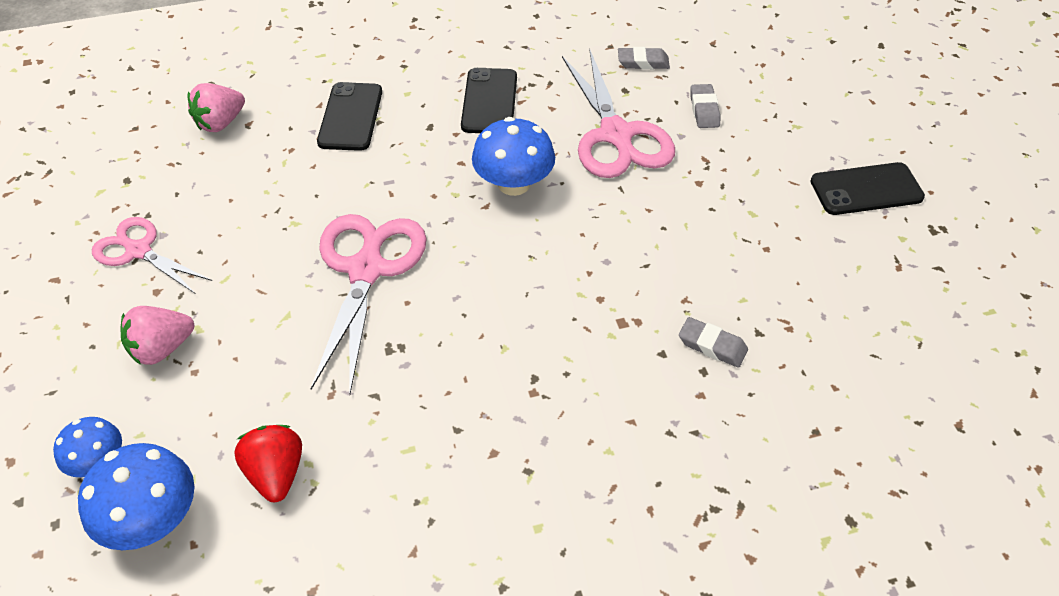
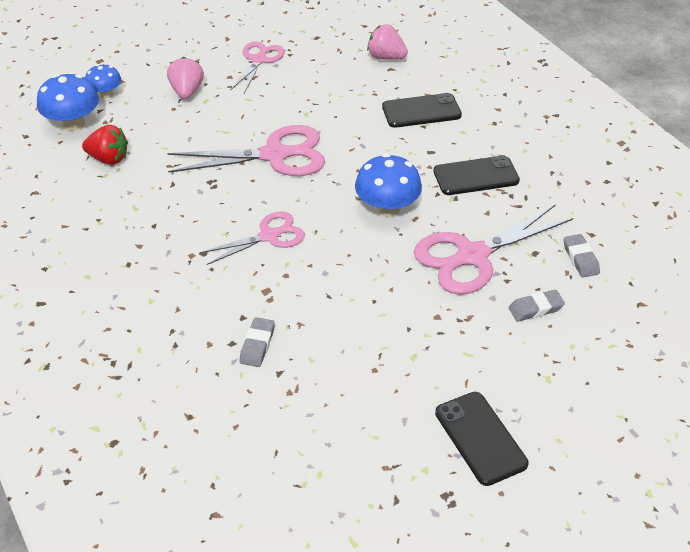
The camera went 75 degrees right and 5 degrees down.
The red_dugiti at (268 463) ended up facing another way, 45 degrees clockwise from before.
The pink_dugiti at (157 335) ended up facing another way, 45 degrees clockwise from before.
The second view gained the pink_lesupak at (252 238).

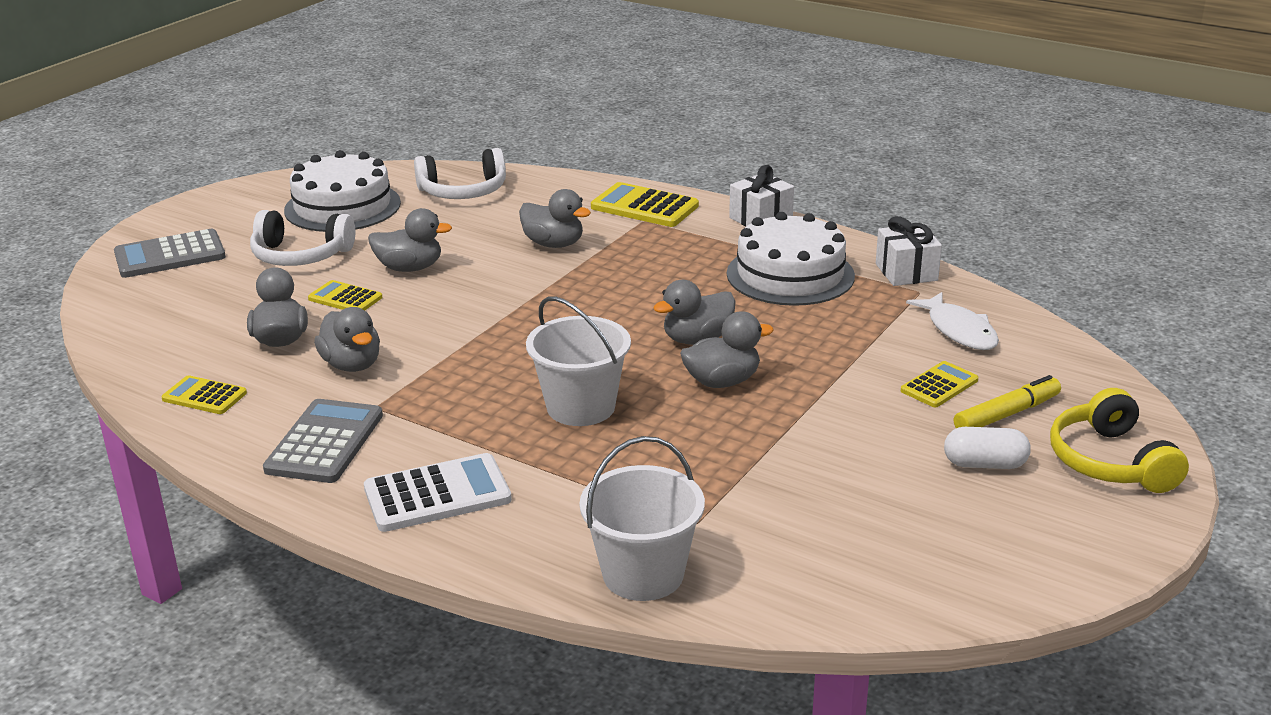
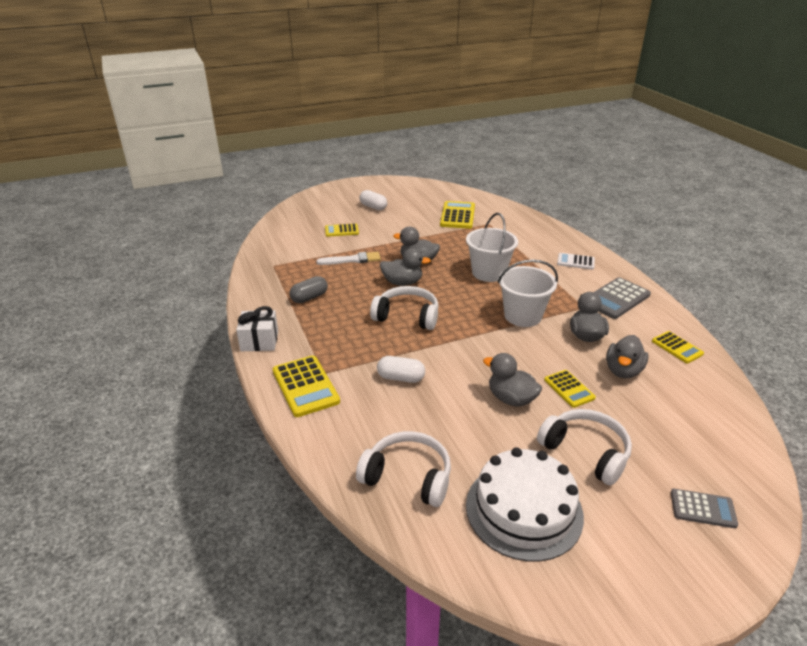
The camera went 145 degrees left and 5 degrees up.
Where the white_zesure stood at (791 259), the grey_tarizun came to stand at (309 289).
The second view gained the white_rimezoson at (348 258).
The second view gained the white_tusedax at (404 308).
Where the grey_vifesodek stood at (555 218), the white_tarizun came to stand at (401 369).
The second view gained the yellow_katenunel at (457 215).
The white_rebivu ended up elsewhere, having gone from (642 518) to (528 293).
The size of the white_katenunel at (438 492) changed by a factor of 0.61.
The size of the grey_katenunel at (170 253) changed by a factor of 0.61.
The second view lost the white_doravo at (909 251).
The second view lost the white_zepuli at (952 321).
The second view lost the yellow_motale at (1007 401).
The second view lost the yellow_tusedax at (1119 440).

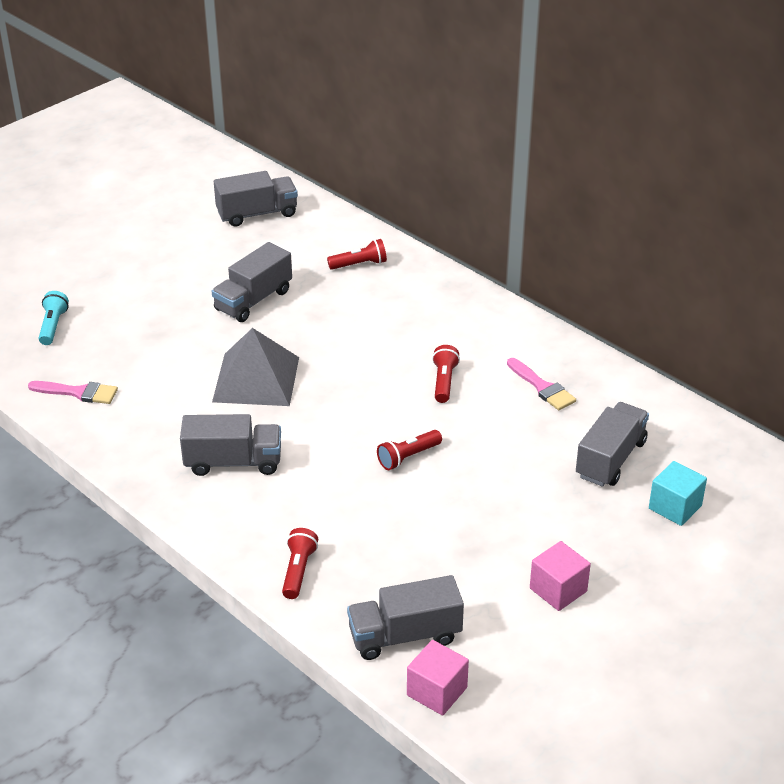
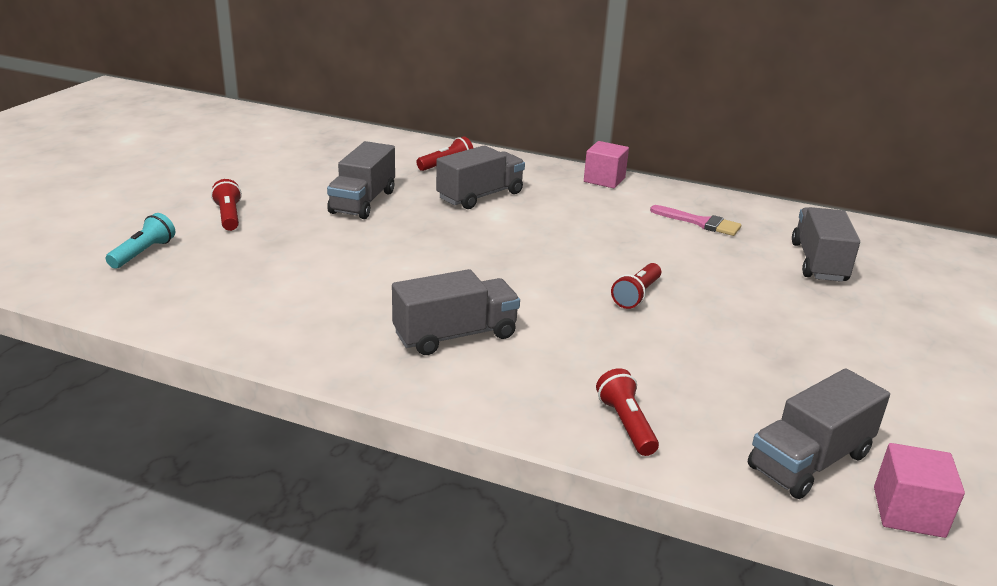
The camera went 25 degrees left and 10 degrees down.
The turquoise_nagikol at (53 318) ended up facing another way, 45 degrees clockwise from before.
The red_nagikol ended up elsewhere, having gone from (446 374) to (226 205).
The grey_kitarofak ended up elsewhere, having gone from (256 199) to (480 177).
The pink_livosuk ended up elsewhere, having gone from (560 576) to (606 164).
The second view lost the pink_rimezoson at (73 392).
The second view lost the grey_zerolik at (255 367).
The second view lost the turquoise_livosuk at (678 493).

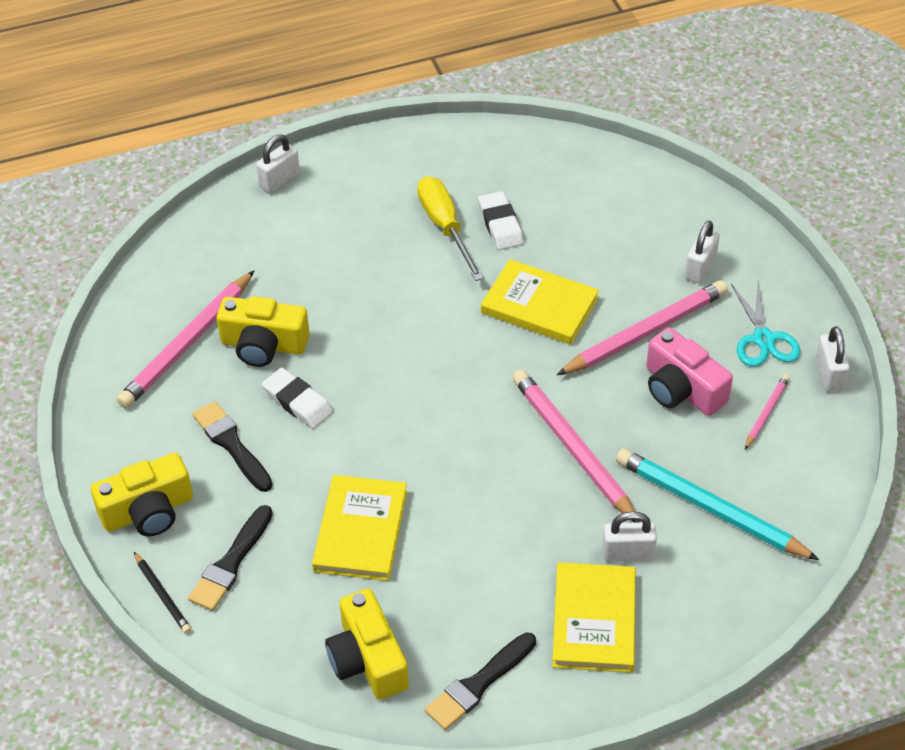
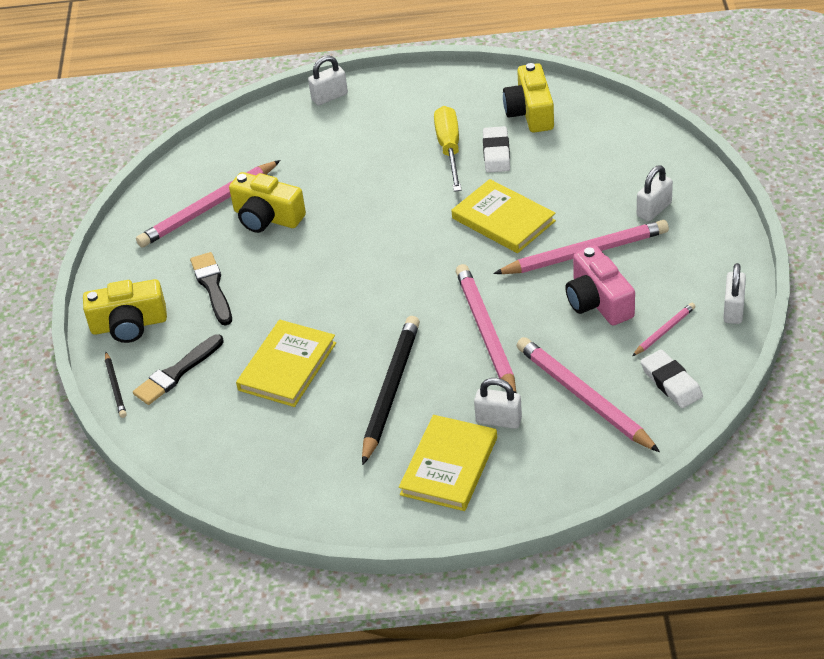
The camera went 20 degrees right and 5 degrees down.
The second view gained the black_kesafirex at (391 390).
The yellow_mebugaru ended up elsewhere, having gone from (367 644) to (528 97).
What was the turquoise_kesafirex at (717 504) turned into the pink_kesafirex at (588 394).
The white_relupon ended up elsewhere, having gone from (297 398) to (671 379).
The second view lost the black_rimezoson at (480 681).
The second view lost the turquoise_lesupak at (765 323).

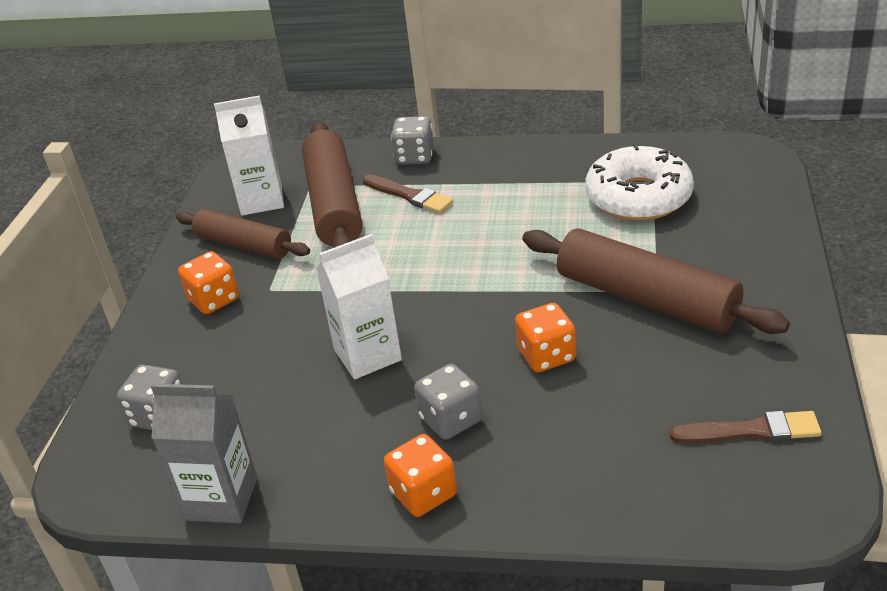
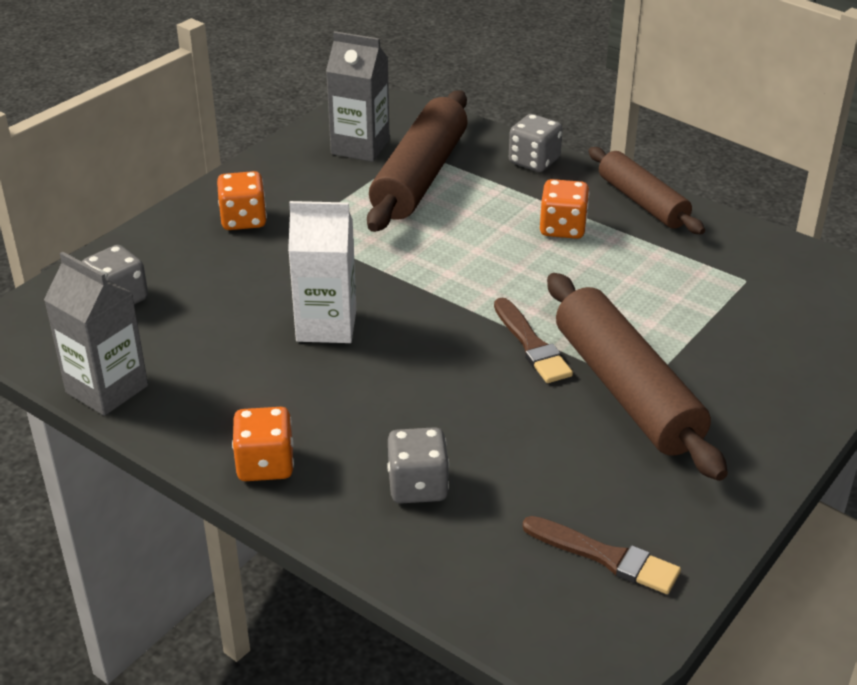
The camera went 25 degrees right and 0 degrees up.
What was the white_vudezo at (249 155) turned into the grey_vudezo at (358 96).
The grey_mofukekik ended up elsewhere, having gone from (448 401) to (418 465).
The brown_rimezoson ended up elsewhere, having gone from (408 193) to (533 340).
The orange_mofukekik ended up elsewhere, having gone from (545 337) to (564 209).
The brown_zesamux ended up elsewhere, having gone from (243 234) to (646 190).
The second view lost the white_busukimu at (639 182).

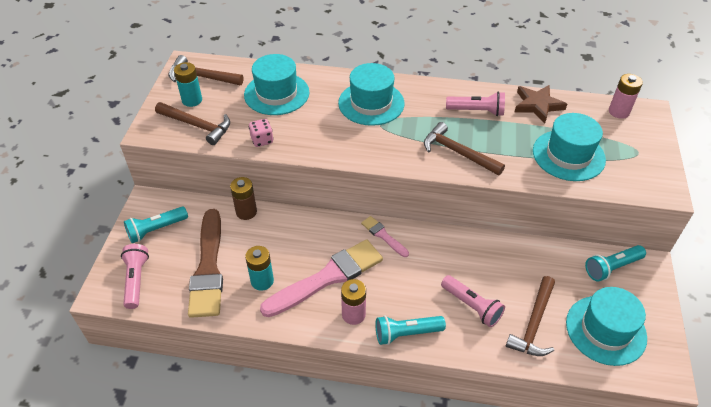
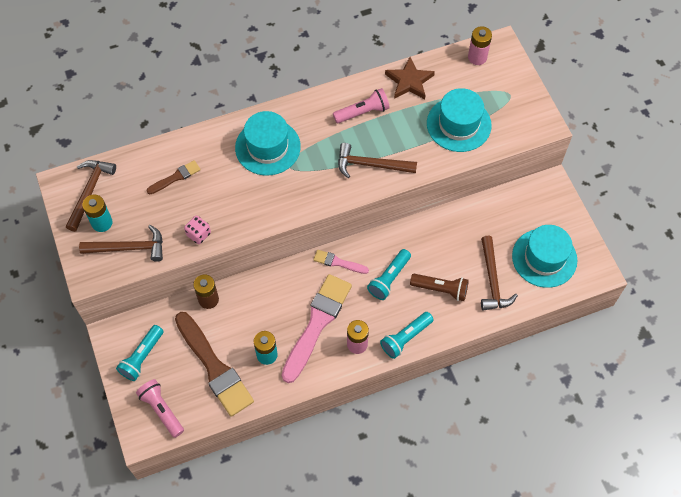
The camera went 30 degrees left and 15 degrees up.
The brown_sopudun at (205 70) ended up facing another way, 120 degrees clockwise from before.
Where the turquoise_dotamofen stood at (276 84), the brown_rimezoson came to stand at (173 177).
The turquoise_nagikol ended up elsewhere, having gone from (615 263) to (389 274).
What was the pink_nagikol at (473 301) turned into the brown_nagikol at (439 287).

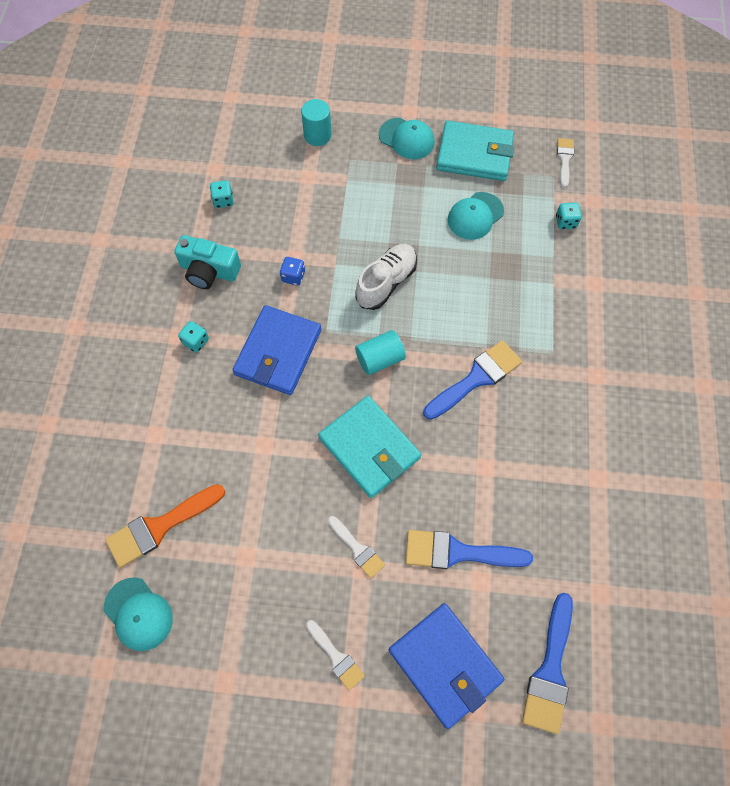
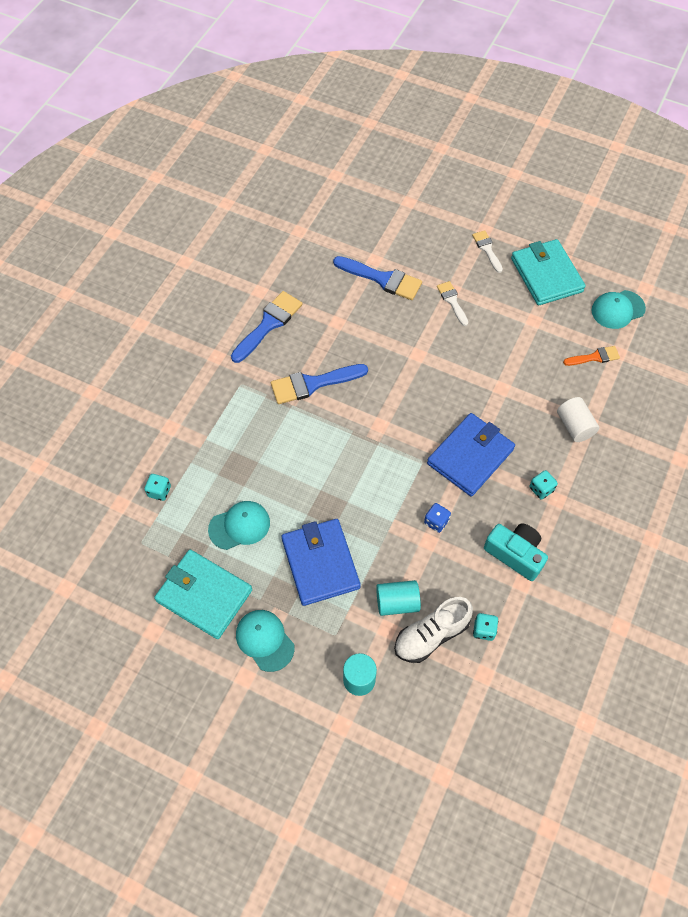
The camera went 160 degrees left and 5 degrees down.
The blue_rimezoson ended up elsewhere, having gone from (547 663) to (266 327).
The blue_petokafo ended up elsewhere, having gone from (446 666) to (321 562).
The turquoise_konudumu ended up elsewhere, having gone from (380 352) to (398 598).
The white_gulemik ended up elsewhere, having gone from (386 277) to (433 630).
The turquoise_petokafo ended up elsewhere, having gone from (369 447) to (548 272).
The second view gained the white_konudumu at (578 419).
The size of the orange_rimezoson at (165 526) changed by a factor of 0.58.
The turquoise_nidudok at (138 614) ended up facing another way, 90 degrees counterclockwise from before.
The second view lost the white_rimezoson at (565 163).

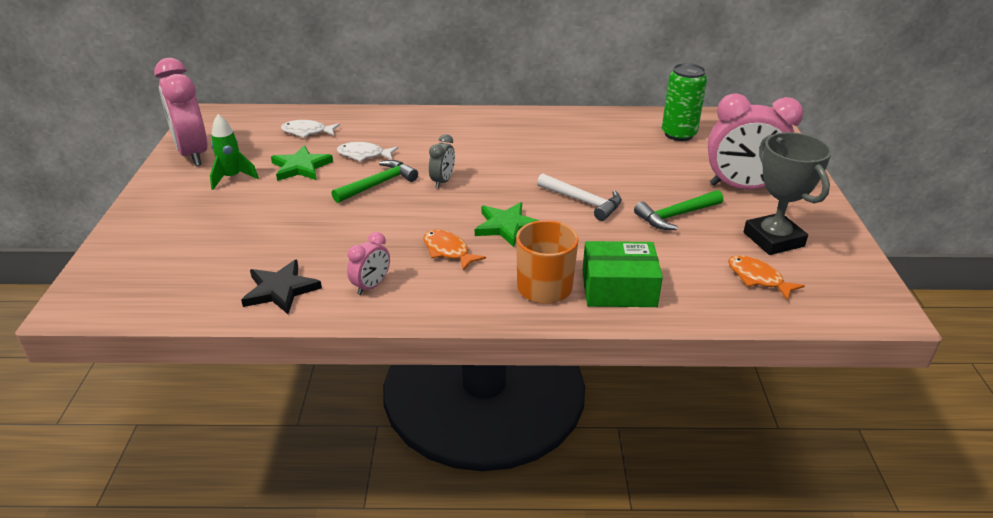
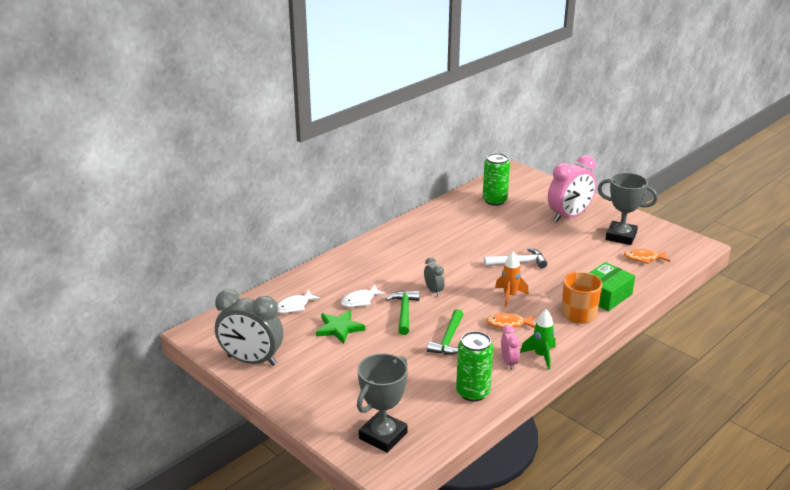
The camera went 45 degrees left and 5 degrees down.
What was the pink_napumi at (181 112) turned into the grey_napumi at (249 327).
The second view gained the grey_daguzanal at (382 403).
The green_sopudun ended up elsewhere, having gone from (678 210) to (445 332).
Where the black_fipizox stood at (281 287), the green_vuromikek came to stand at (475 366).
Where the green_fipizox stood at (507 224), the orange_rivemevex came to stand at (512 279).
The green_rivemevex ended up elsewhere, having gone from (234 152) to (538 339).

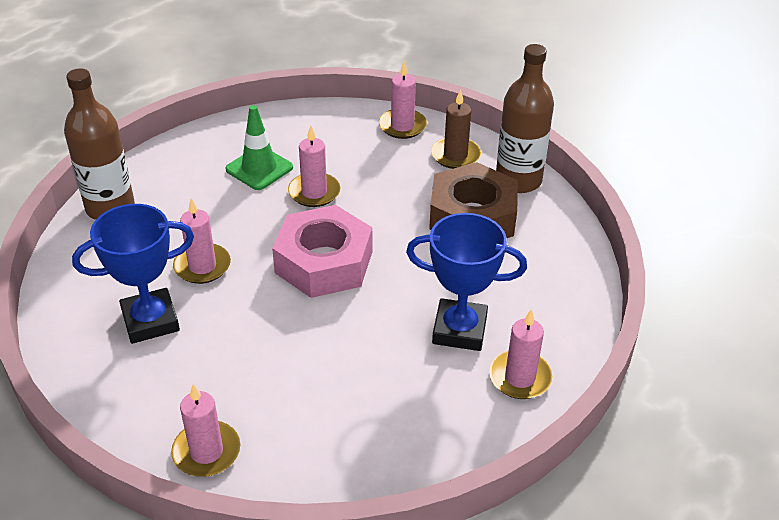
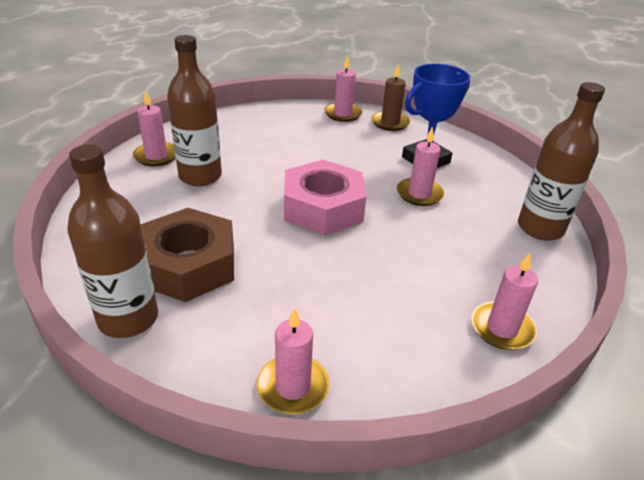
The camera went 165 degrees right and 5 degrees down.
Where the blue_daguzanal stood at (466 282), the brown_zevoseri came to stand at (194 110).
The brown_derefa ended up elsewhere, having gone from (456 129) to (390 97).
The pink_derefa ended up elsewhere, having gone from (314 166) to (505 301).
The second view lost the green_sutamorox at (259 147).

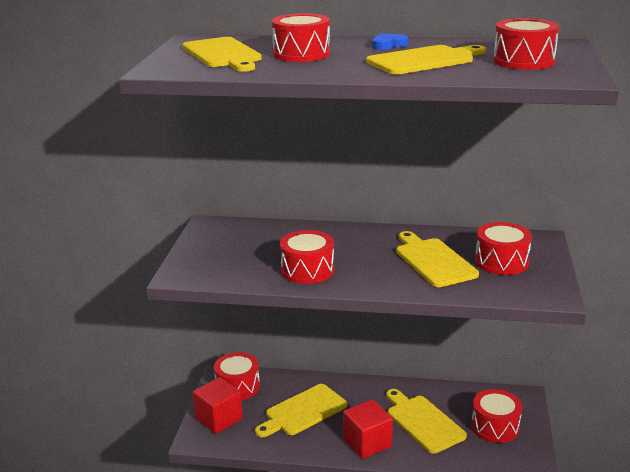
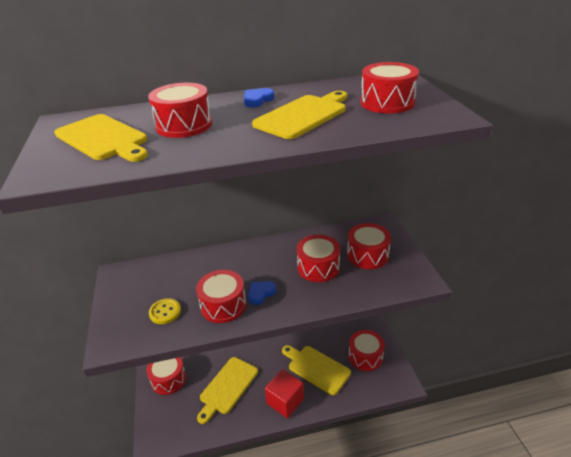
The camera went 20 degrees left and 10 degrees up.
The second view gained the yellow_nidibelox at (165 311).
The second view gained the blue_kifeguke at (262 293).
Where the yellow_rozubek stood at (437 259), the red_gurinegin came to stand at (318 258).
The second view lost the red_livosuk at (218 405).

